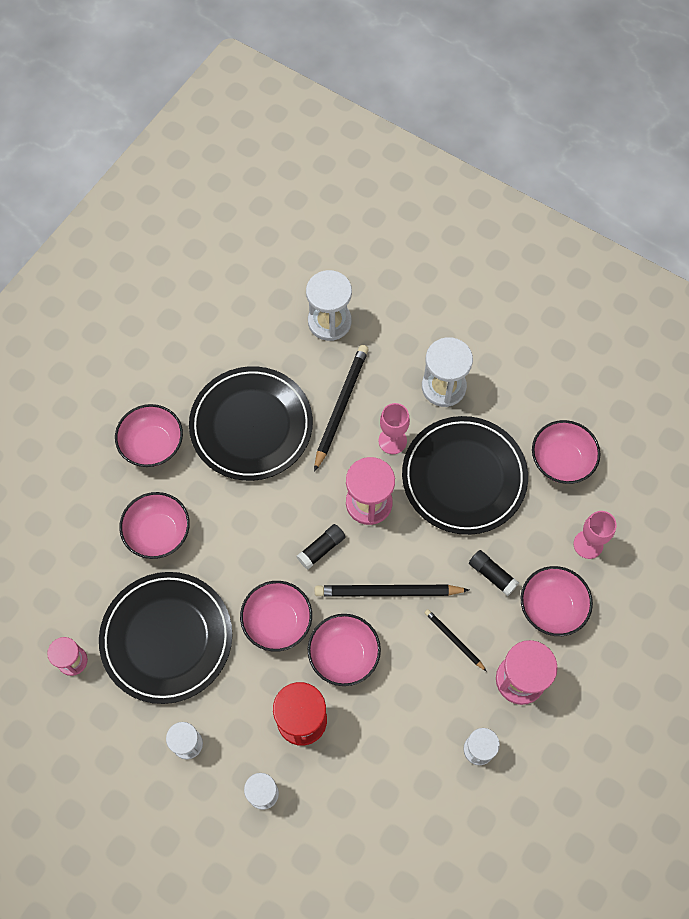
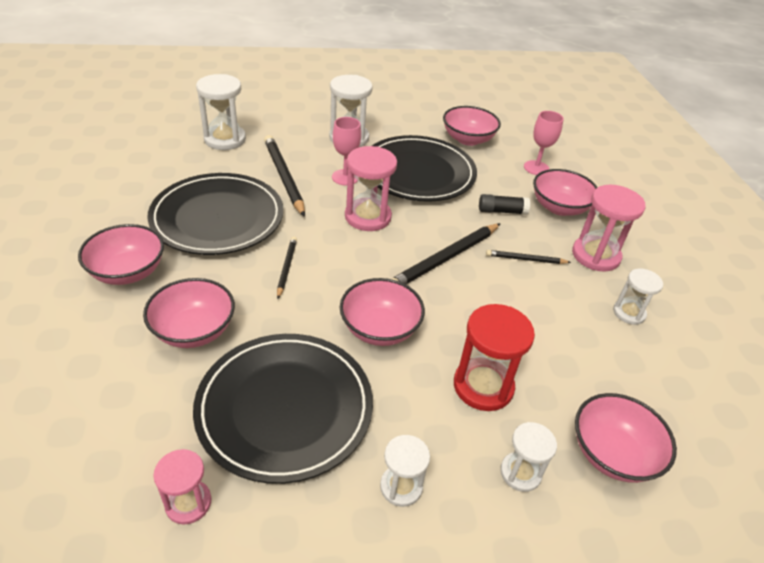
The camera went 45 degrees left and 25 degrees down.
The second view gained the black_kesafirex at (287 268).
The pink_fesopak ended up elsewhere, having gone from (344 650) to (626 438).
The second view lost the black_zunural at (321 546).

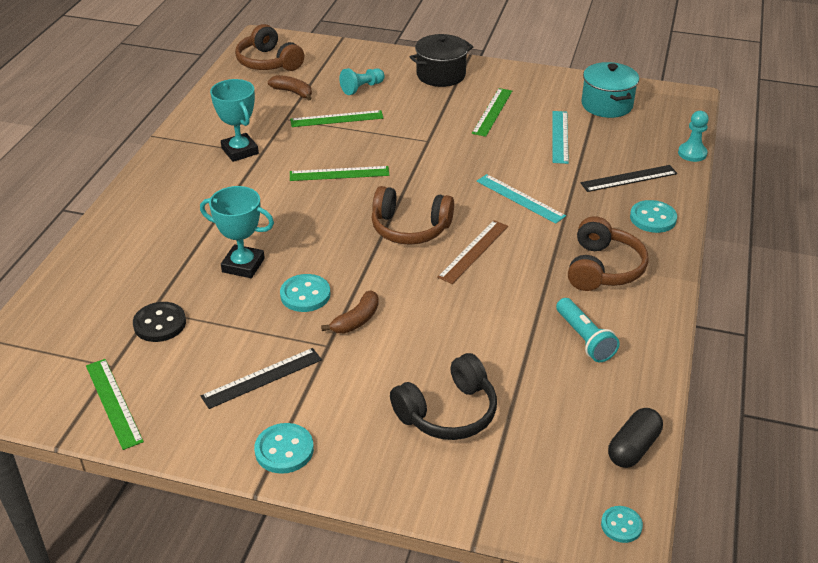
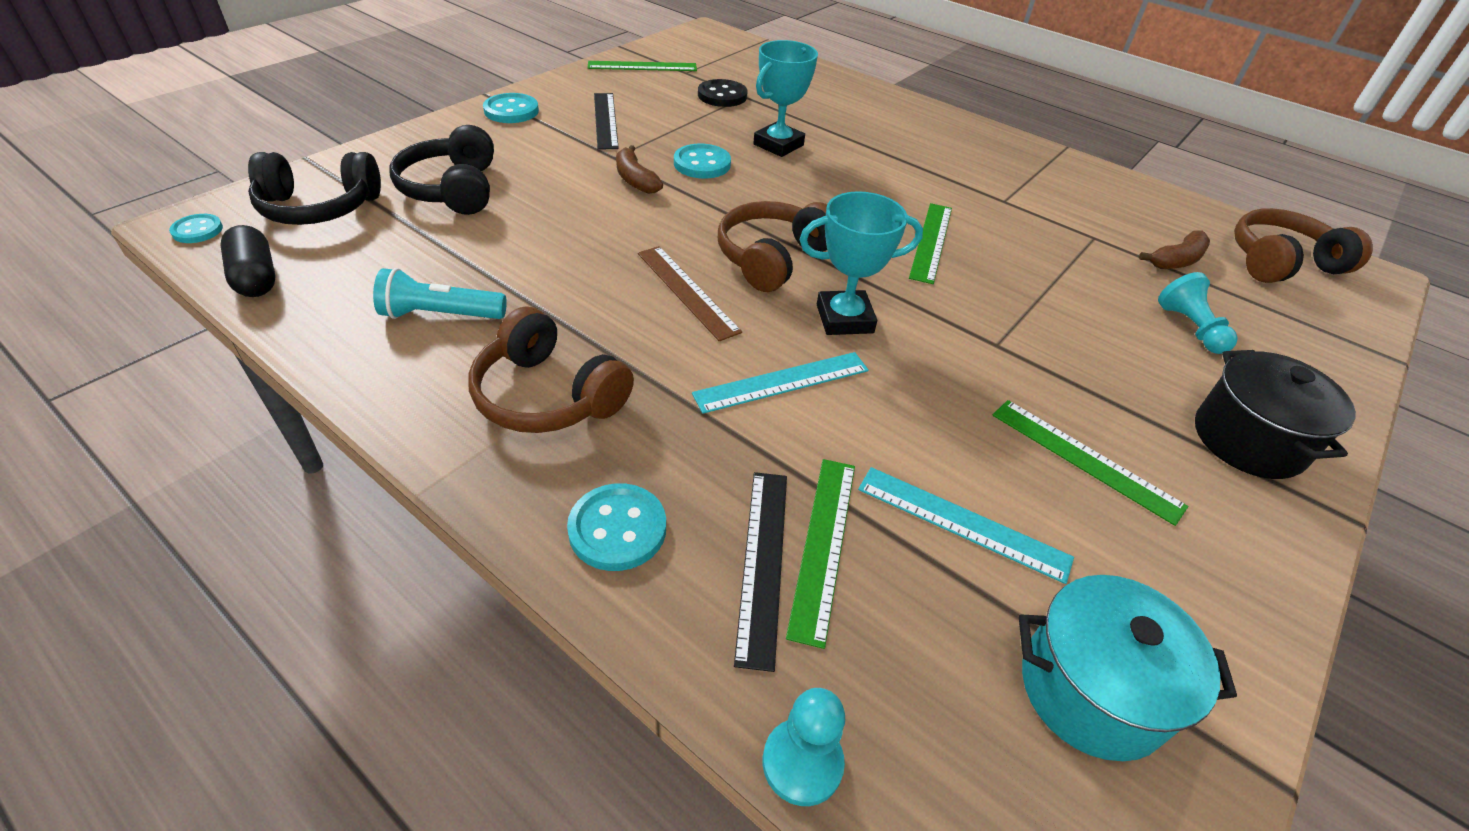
The camera went 110 degrees right and 5 degrees up.
The second view gained the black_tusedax at (314 188).
The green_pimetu ended up elsewhere, having gone from (336 118) to (820 554).
The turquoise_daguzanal ended up elsewhere, having gone from (234 120) to (861 263).

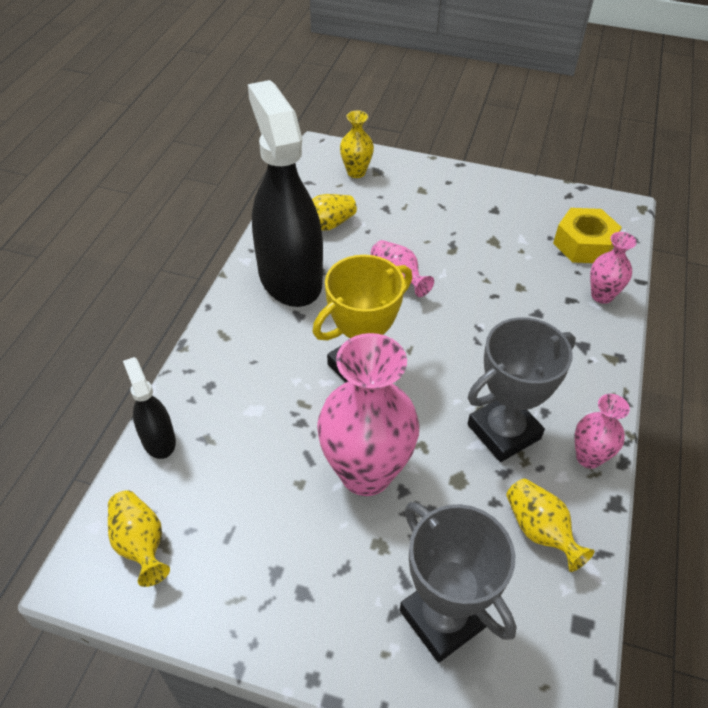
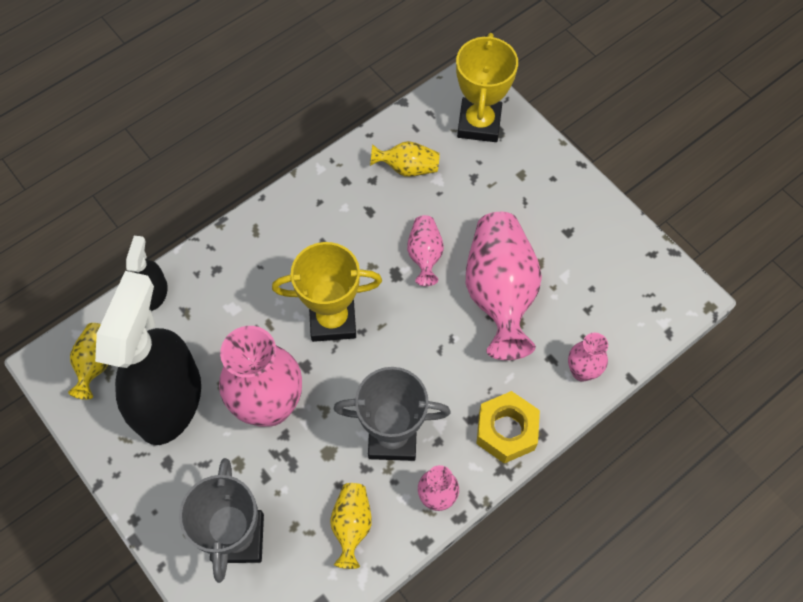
The camera went 35 degrees right and 15 degrees up.
The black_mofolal ended up elsewhere, having gone from (285 193) to (148 358).
Where the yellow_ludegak stood at (357 144), the yellow_daguzanal came to stand at (487 87).
The second view gained the pink_ludegak at (504 286).
The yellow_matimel ended up elsewhere, having gone from (587 235) to (508 427).

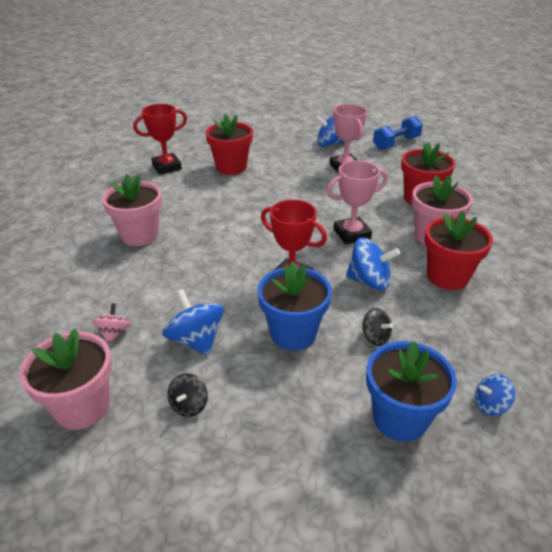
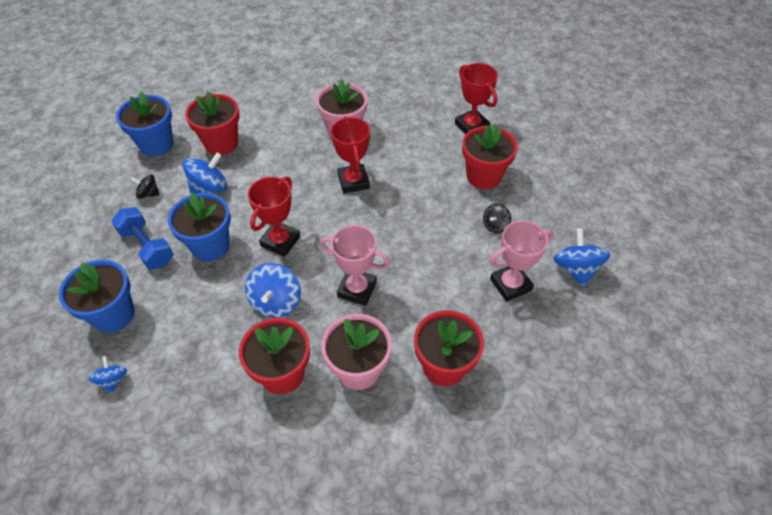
The camera went 85 degrees right and 15 degrees up.
The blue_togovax ended up elsewhere, having gone from (398 133) to (142 238).
What was the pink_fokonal at (66 379) turned into the blue_fokonal at (145 124).
Where the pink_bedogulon stood at (111 323), the red_fokonal came to stand at (212 123).
The pink_daguzanal at (357 202) ended up facing another way, 45 degrees counterclockwise from before.
The second view gained the red_daguzanal at (350 154).
The black_bedogulon ended up elsewhere, having gone from (377 327) to (497 218).

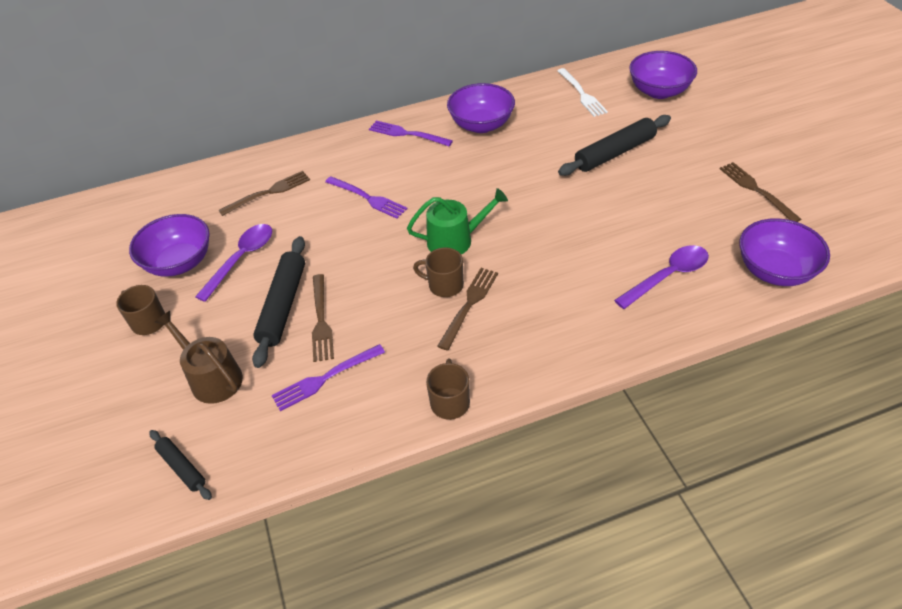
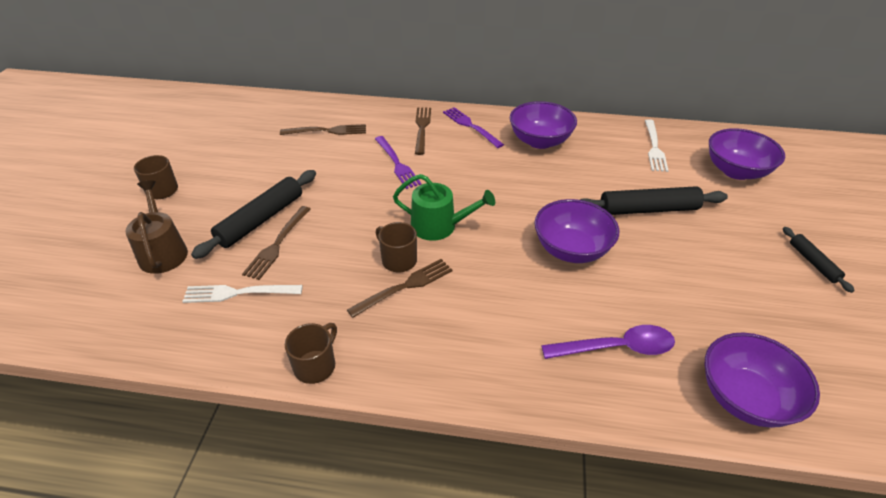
The camera went 25 degrees right and 5 degrees down.
What was the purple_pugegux at (328 377) turned into the white_pugegux at (242 294).
The brown_pugegux ended up elsewhere, having gone from (760 192) to (423 131).
The purple_fesopak ended up elsewhere, having gone from (169 245) to (576 231).
The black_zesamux ended up elsewhere, having gone from (180 465) to (819 260).
The second view lost the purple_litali at (233 263).

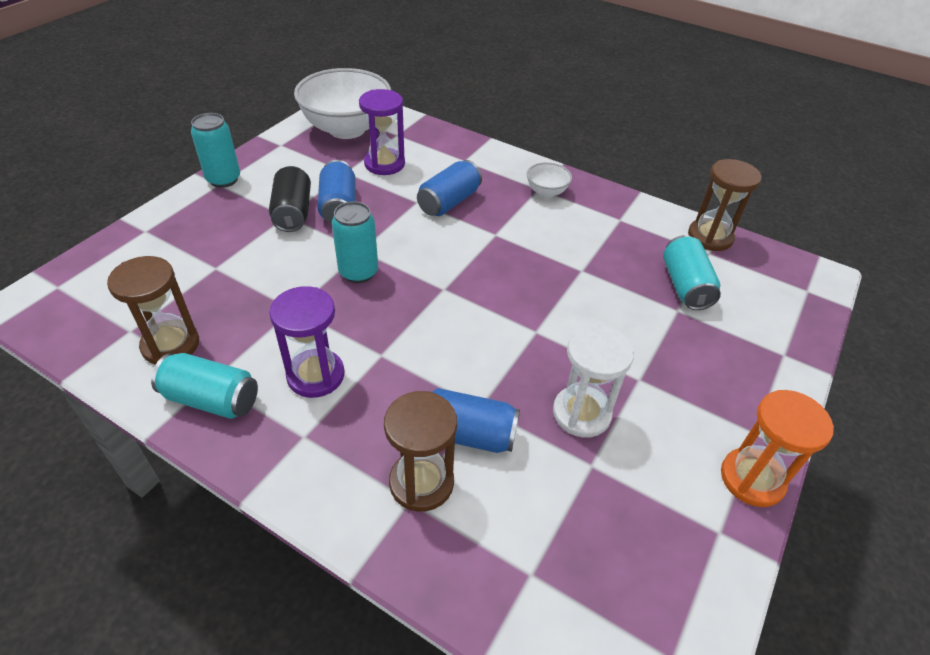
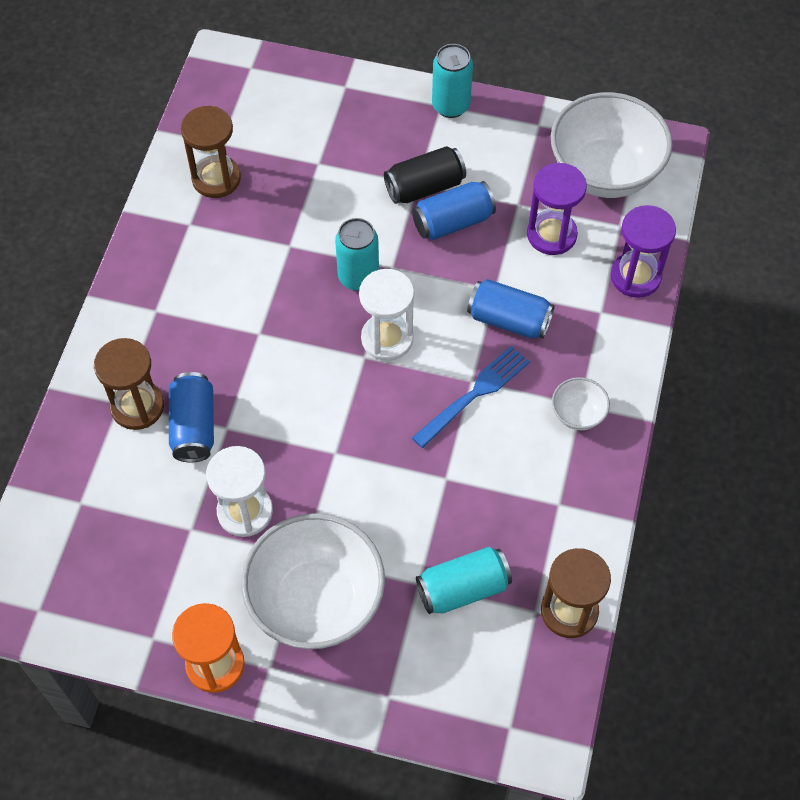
The camera went 75 degrees right and 15 degrees up.
The second view gained the white_fesopak at (313 581).
The second view gained the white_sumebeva at (386 315).
The second view gained the blue_pugegux at (471 397).
The purple_sumebeva ended up elsewhere, having gone from (307 342) to (643 251).
The second view lost the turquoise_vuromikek at (204 386).

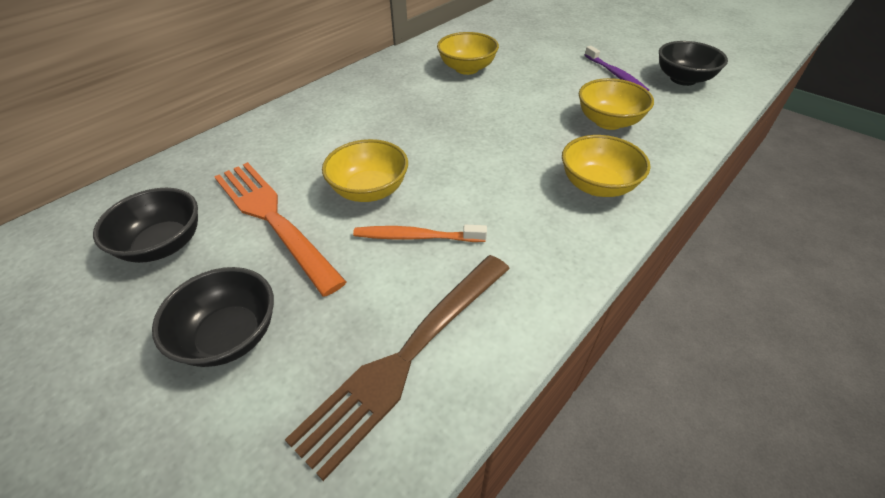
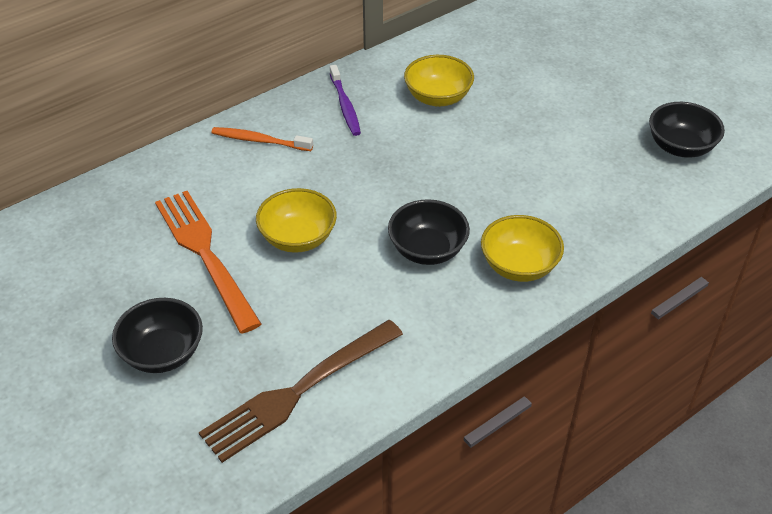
The camera went 10 degrees right and 0 degrees up.
The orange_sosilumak ended up elsewhere, having gone from (420 233) to (262 139).
The purple_sosilumak ended up elsewhere, having gone from (617 68) to (345 100).
The black_fesopak ended up elsewhere, having gone from (145 225) to (429 232).
The second view lost the yellow_fesopak at (616 104).

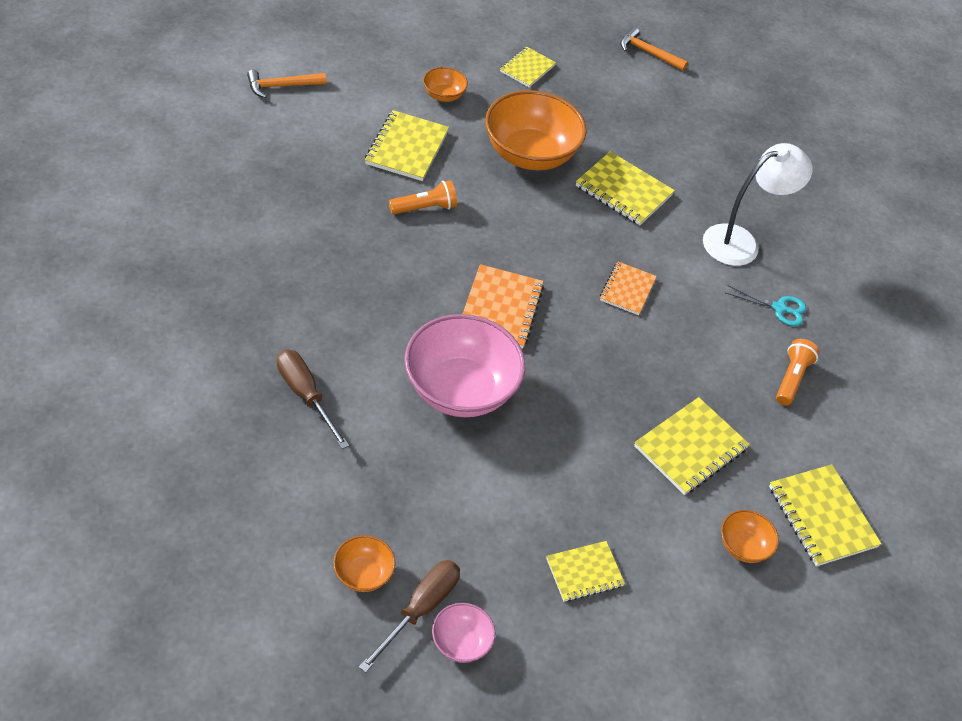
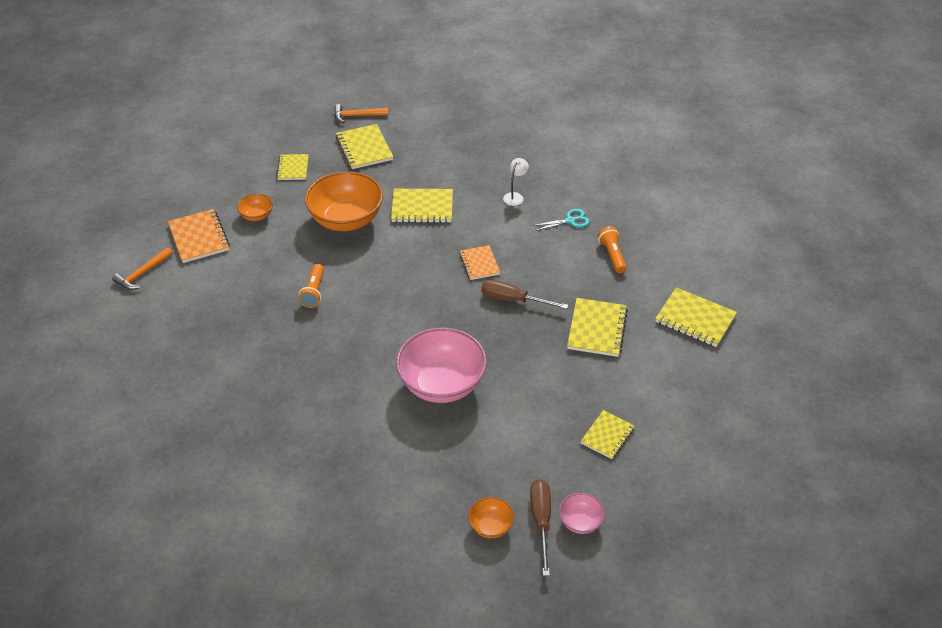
The camera went 30 degrees left and 5 degrees down.
The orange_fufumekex ended up elsewhere, having gone from (503 306) to (199 236).
The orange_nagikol at (423 197) ended up facing another way, 150 degrees clockwise from before.
The yellow_fufumekex ended up elsewhere, having gone from (407 145) to (364 146).
The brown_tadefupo ended up elsewhere, having gone from (313 399) to (524 294).
The size of the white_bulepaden at (758 204) changed by a factor of 0.49.
The second view lost the orange_fesopak at (750 536).

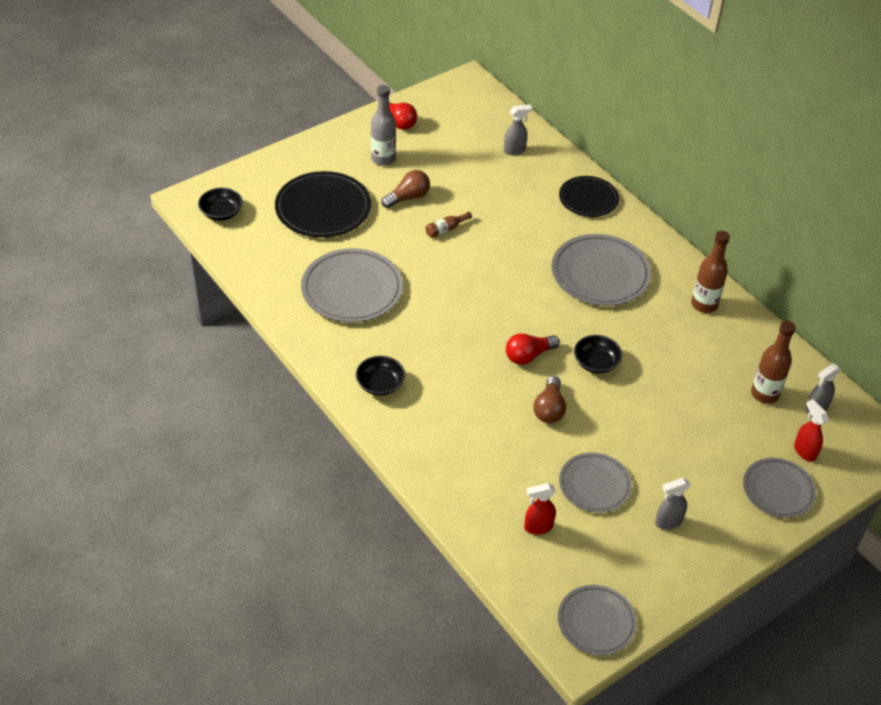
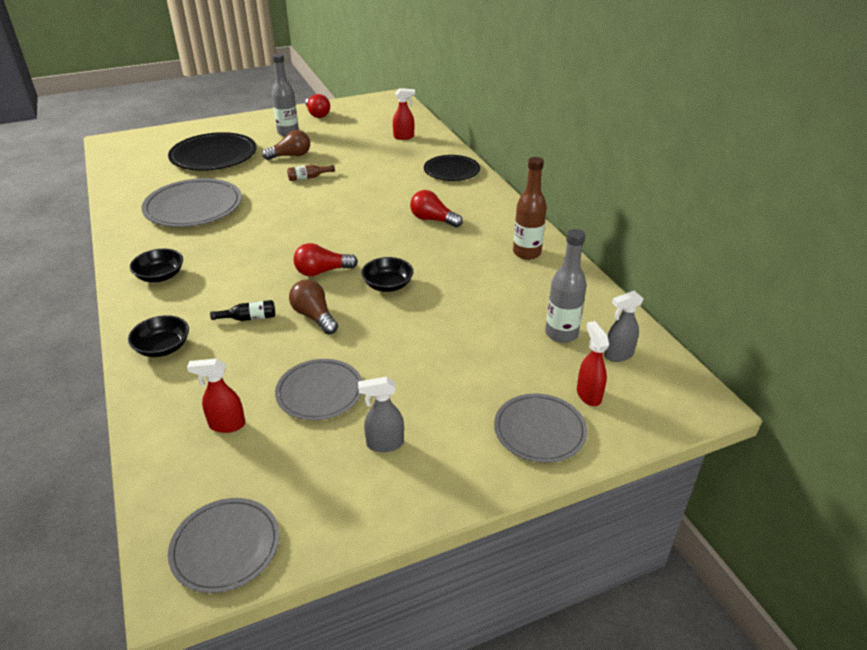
The camera went 15 degrees right and 10 degrees down.
The black_fesopak ended up elsewhere, having gone from (220 204) to (158 336).
The second view gained the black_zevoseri at (242 310).
The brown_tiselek at (549 399) ended up facing another way, 120 degrees clockwise from before.
What was the grey_mofolal at (518 129) turned into the red_mofolal at (404 114).
Where the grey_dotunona stood at (601 270), the red_tiselek came to stand at (436 208).
What was the brown_zevoseri at (773 362) turned into the grey_zevoseri at (566 286).

